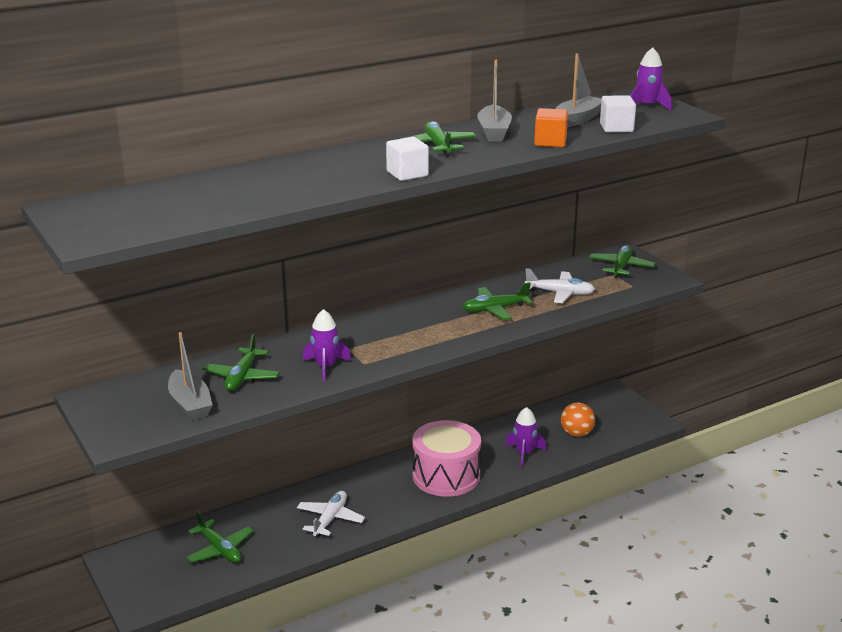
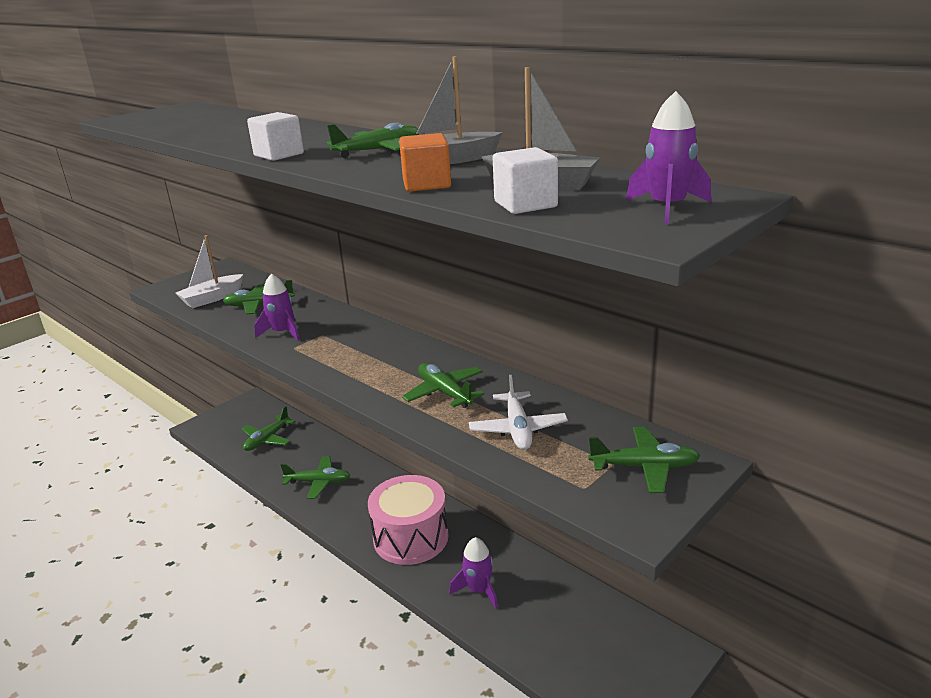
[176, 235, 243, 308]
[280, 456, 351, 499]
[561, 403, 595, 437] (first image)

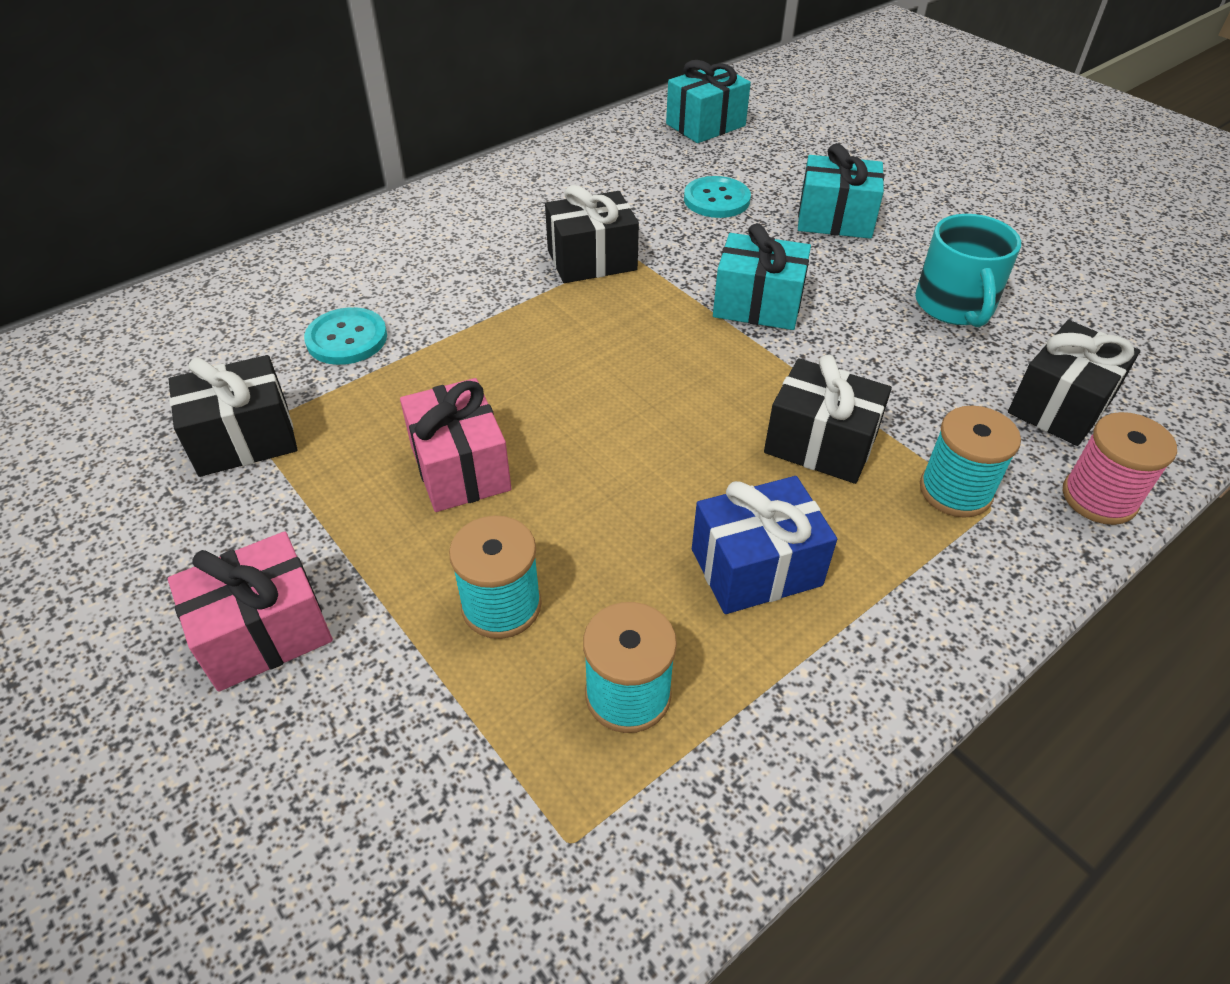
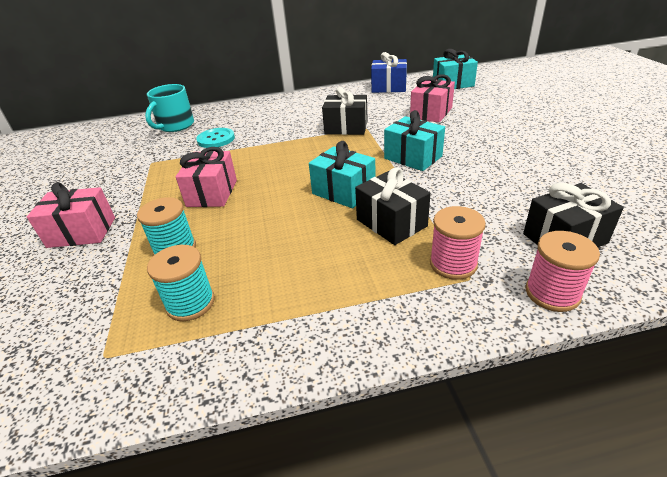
[145, 84, 194, 132]
[309, 141, 375, 208]
[371, 52, 407, 93]
[410, 74, 455, 123]
[430, 206, 486, 280]
[169, 355, 297, 477] (first image)

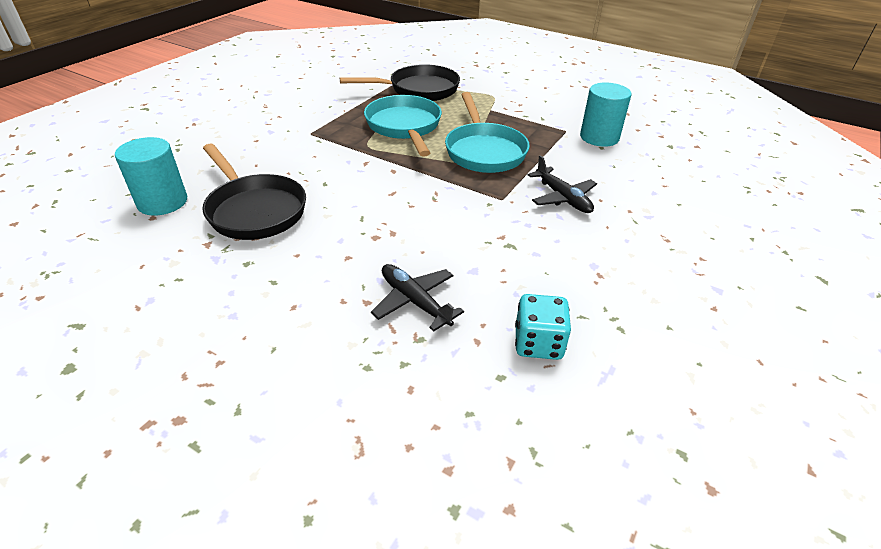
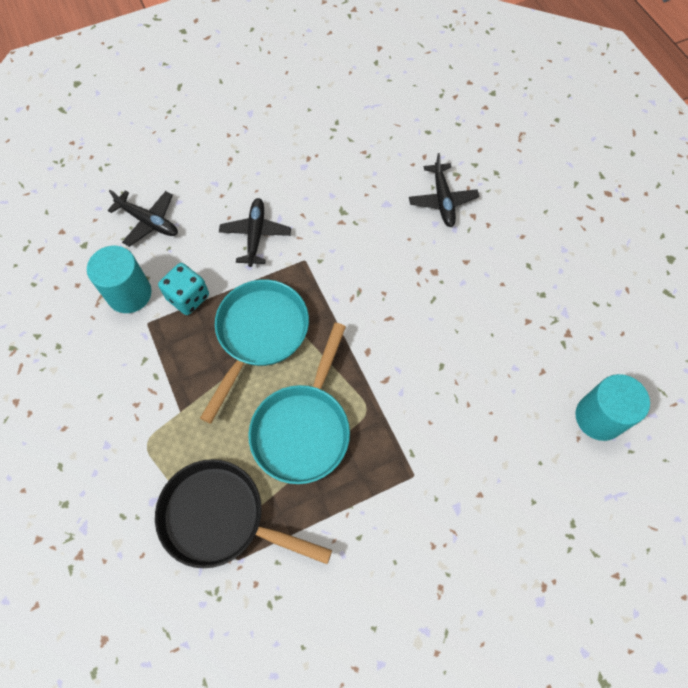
[107, 190, 178, 247]
[158, 263, 209, 315]
[202, 144, 306, 240] (first image)

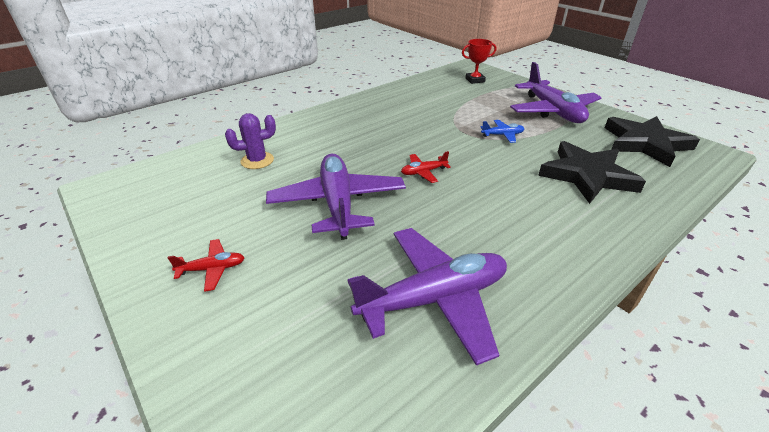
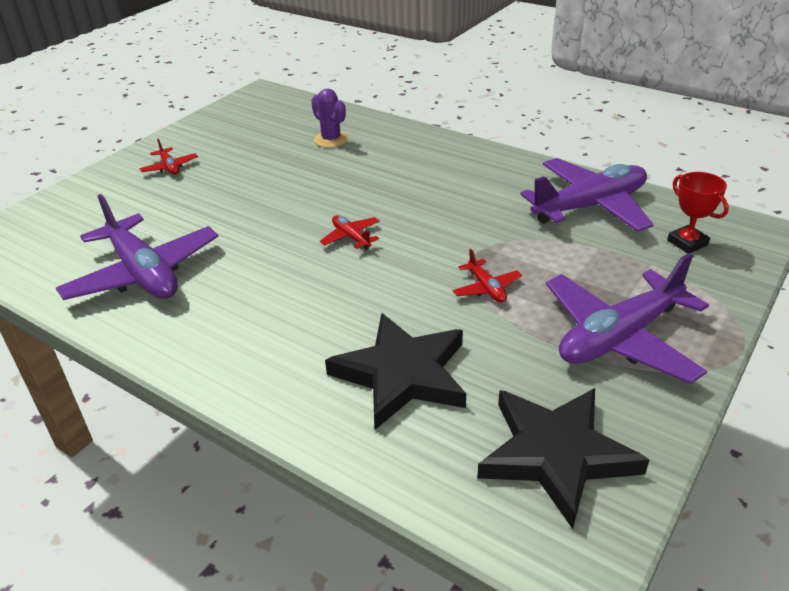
[453, 249, 522, 303]
[520, 158, 654, 232]

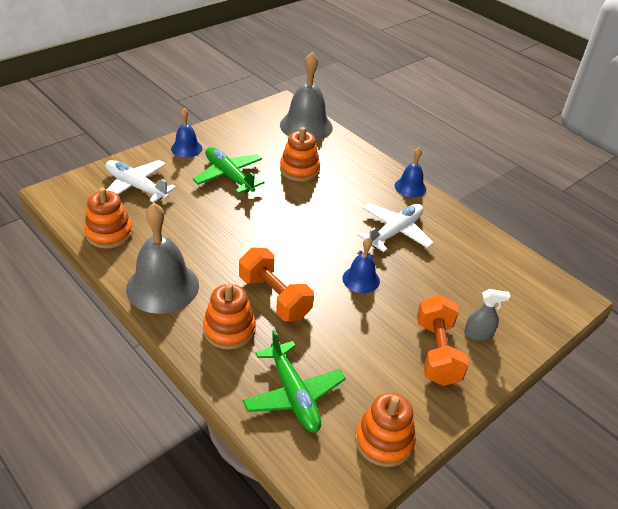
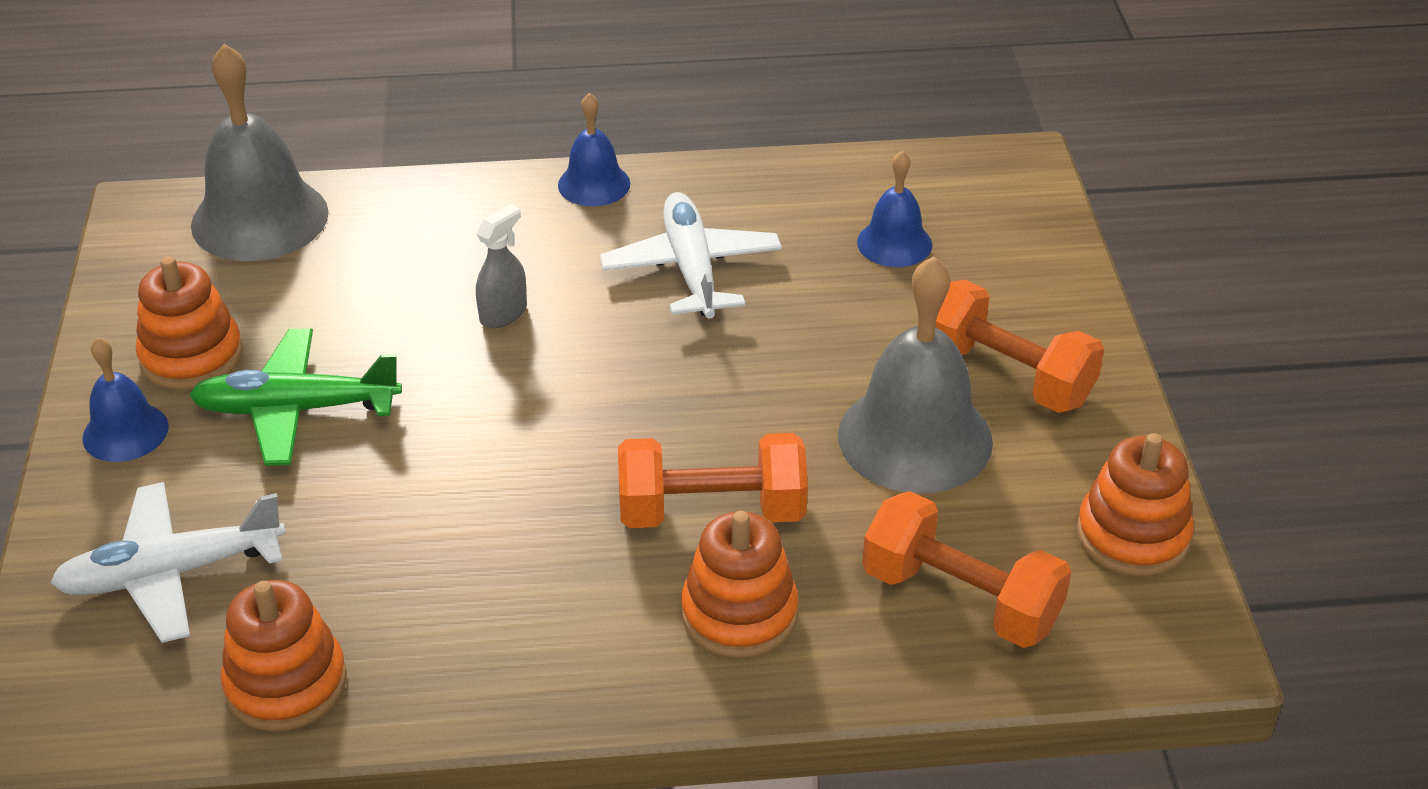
[136, 256, 243, 390]
[476, 204, 527, 328]
[838, 256, 993, 493]
[857, 151, 932, 267]
[862, 491, 1071, 648]

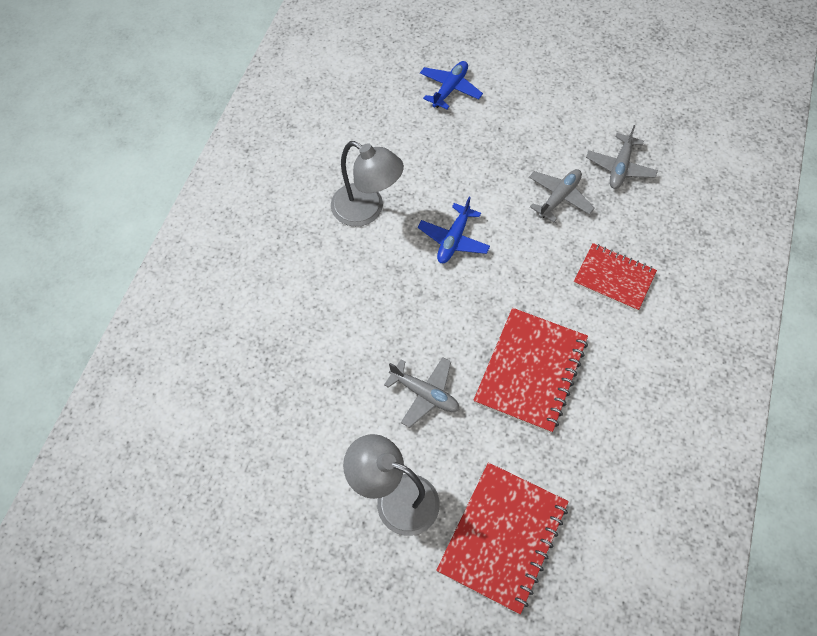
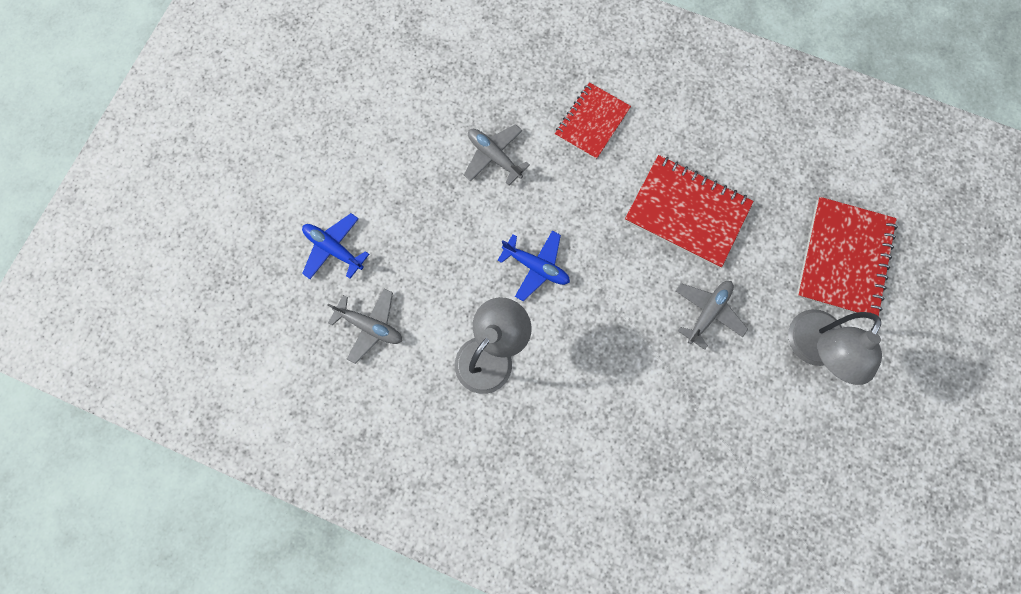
[328, 288, 402, 364]
[796, 197, 898, 317]

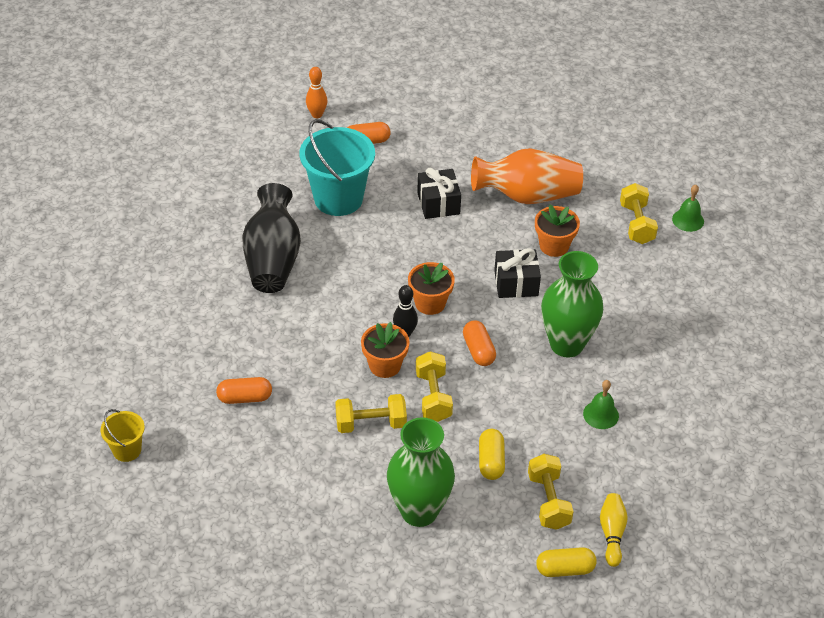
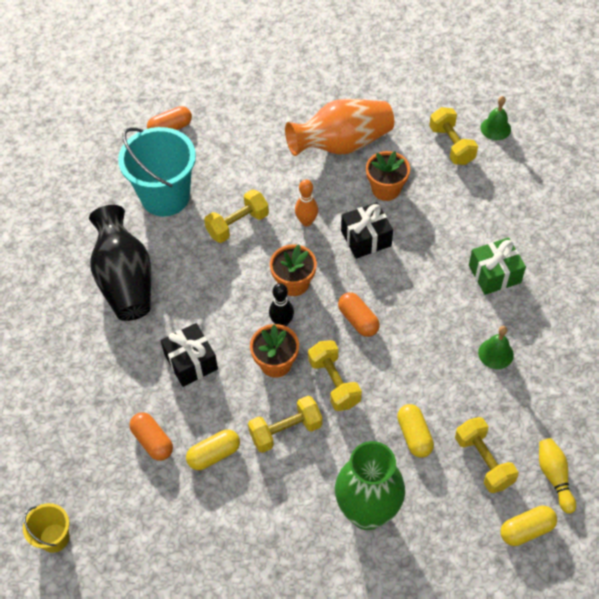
[129, 412, 173, 461]
[161, 323, 218, 387]
[186, 429, 240, 470]
[204, 189, 269, 243]
[295, 179, 318, 226]
[469, 238, 526, 295]
[541, 251, 603, 357] (first image)

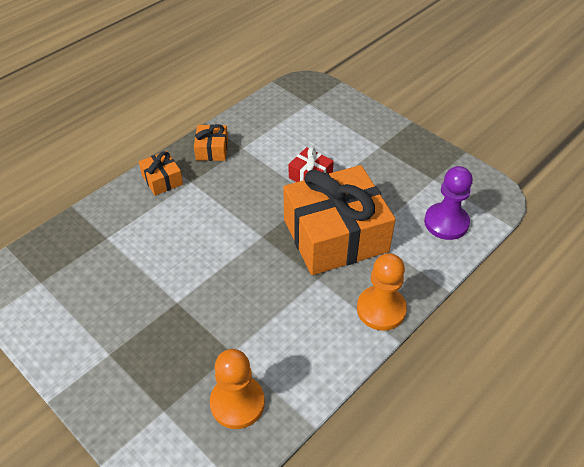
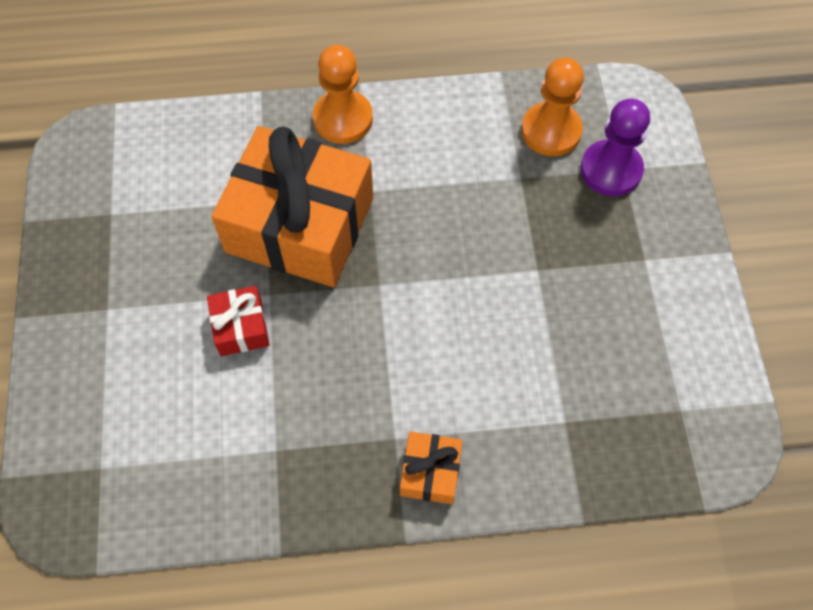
[581, 99, 650, 196]
[194, 124, 228, 161] (first image)

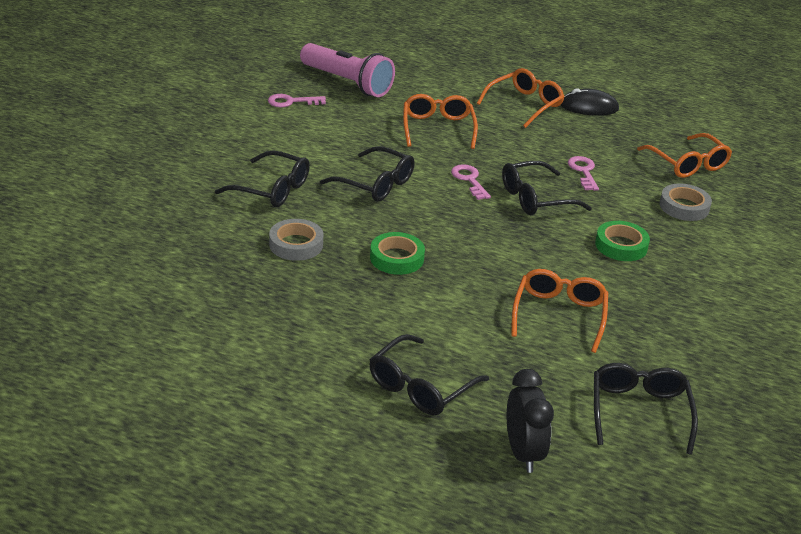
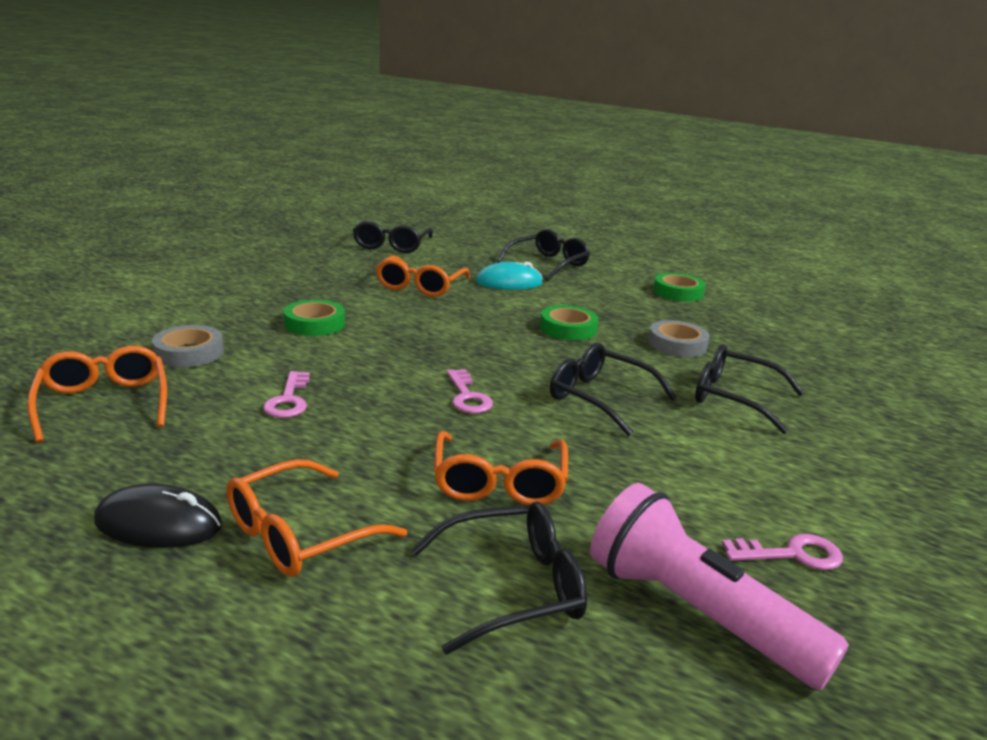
[411, 501, 587, 654]
[475, 262, 543, 290]
[653, 273, 706, 302]
[507, 369, 554, 473] (first image)

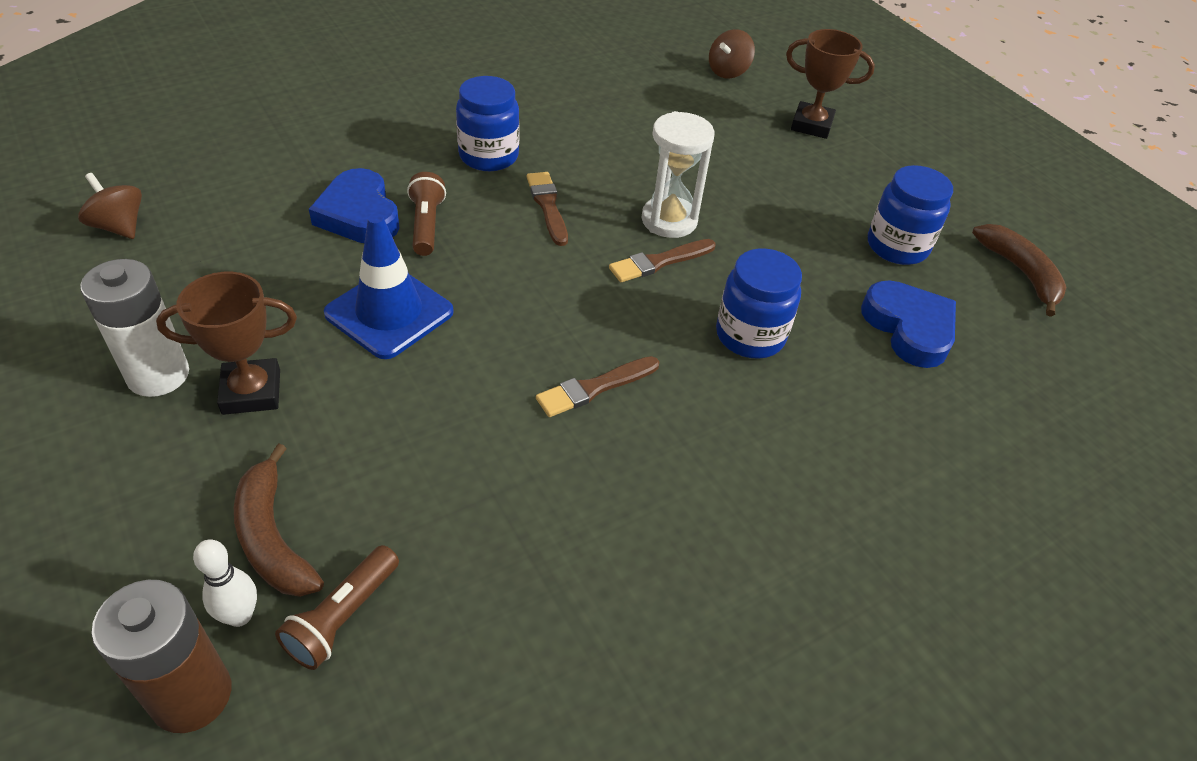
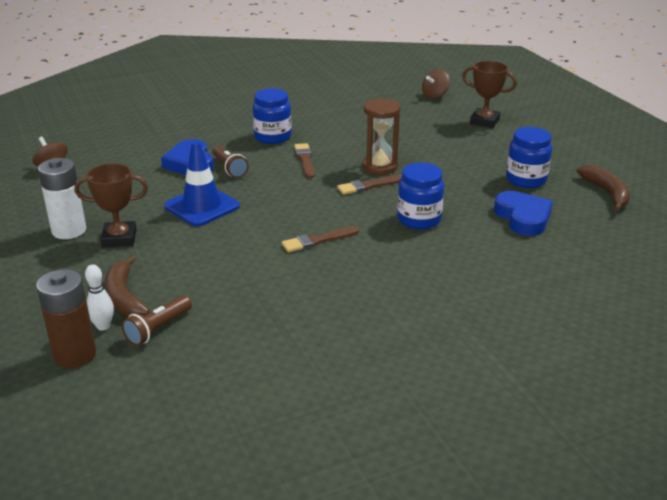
[212, 145, 249, 178]
[362, 98, 401, 175]

